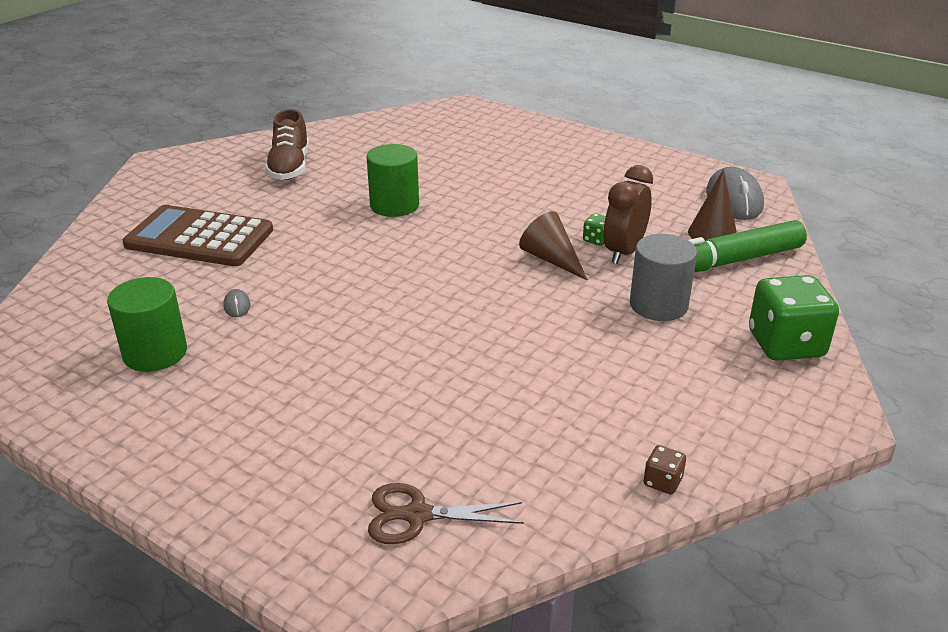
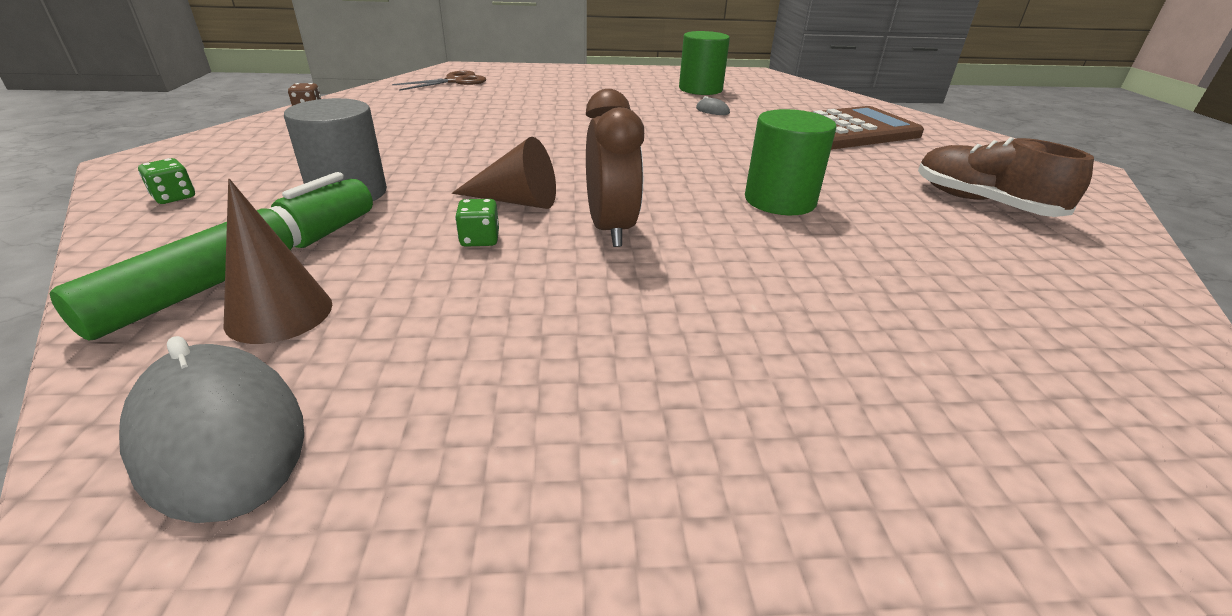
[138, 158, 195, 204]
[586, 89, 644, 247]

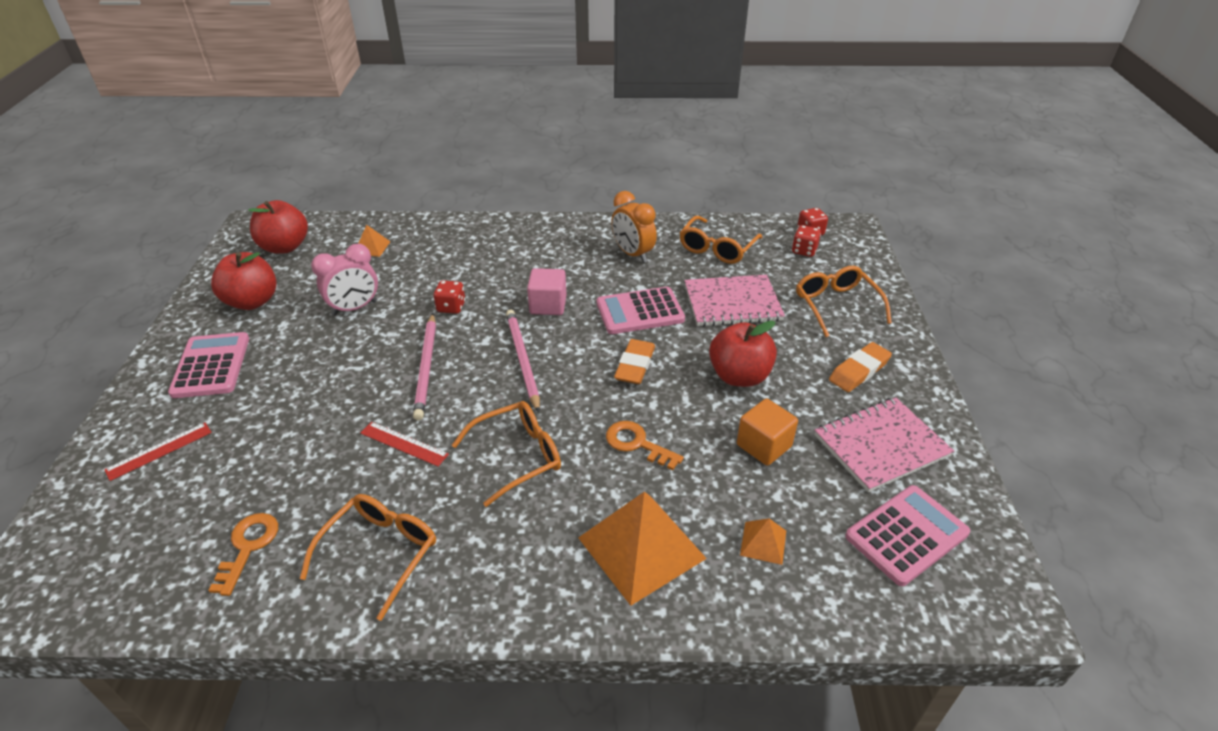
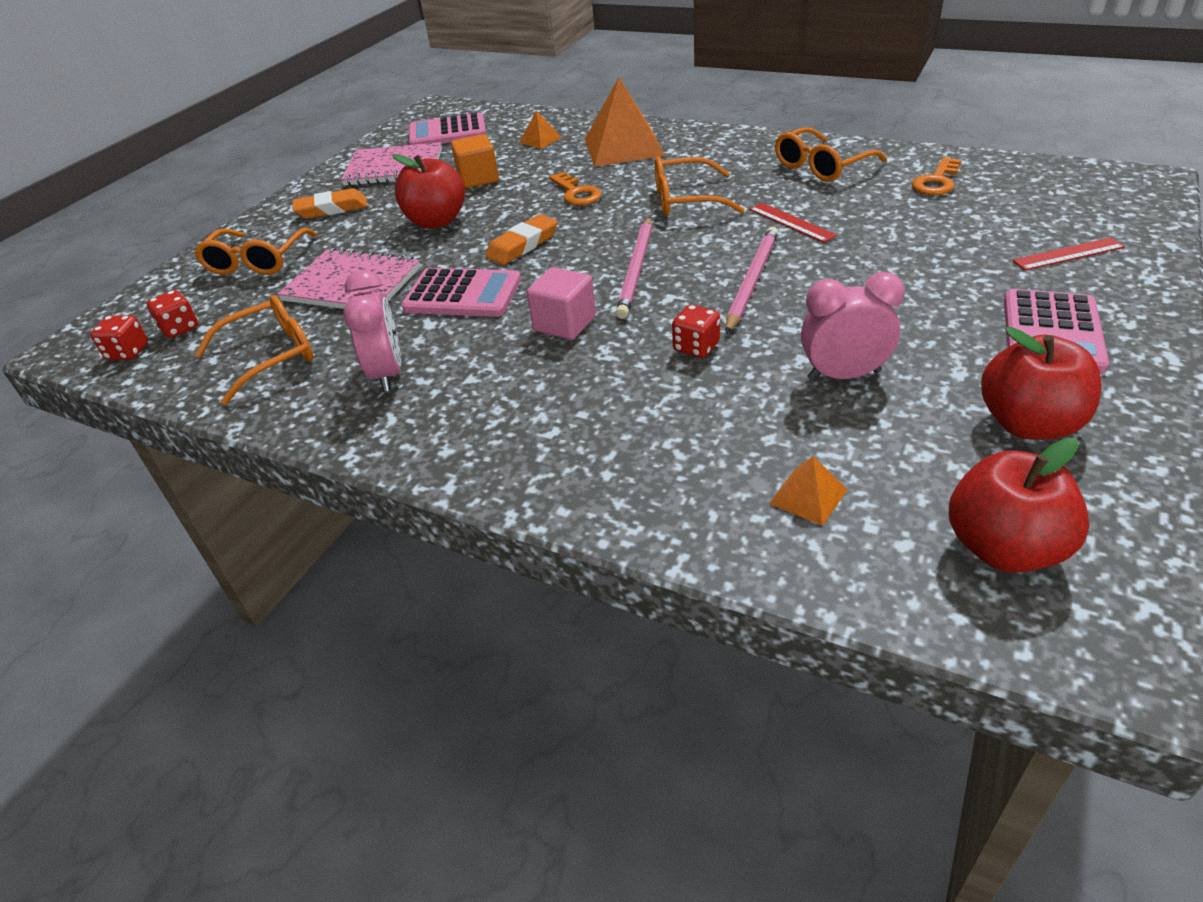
[343, 269, 401, 392]

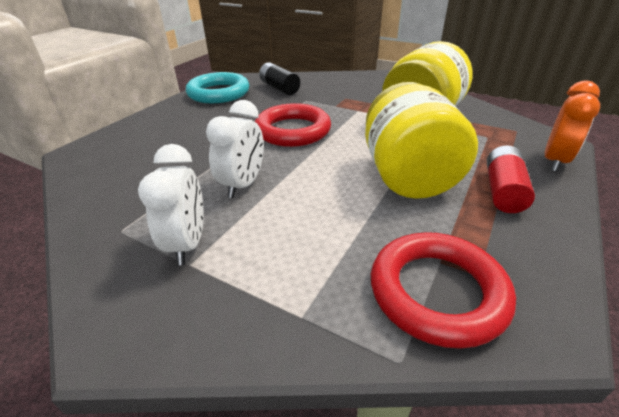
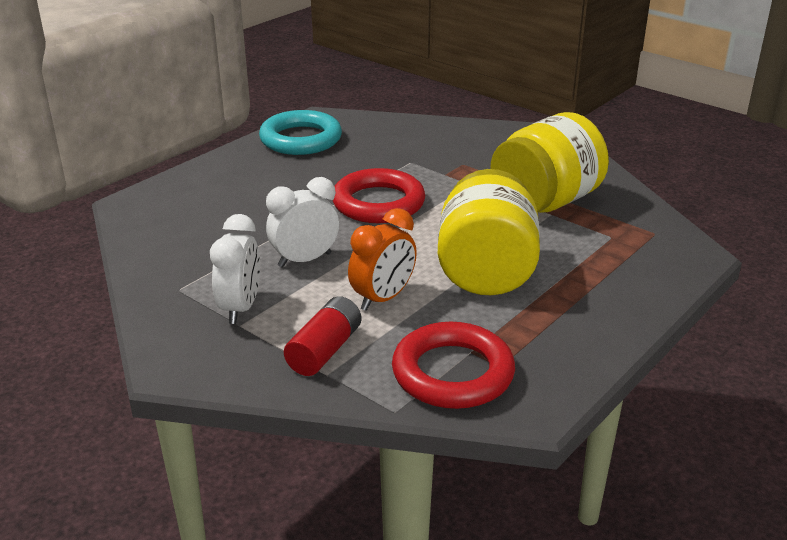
[266, 177, 339, 268]
[284, 296, 361, 376]
[348, 208, 417, 311]
[259, 62, 300, 95] (first image)

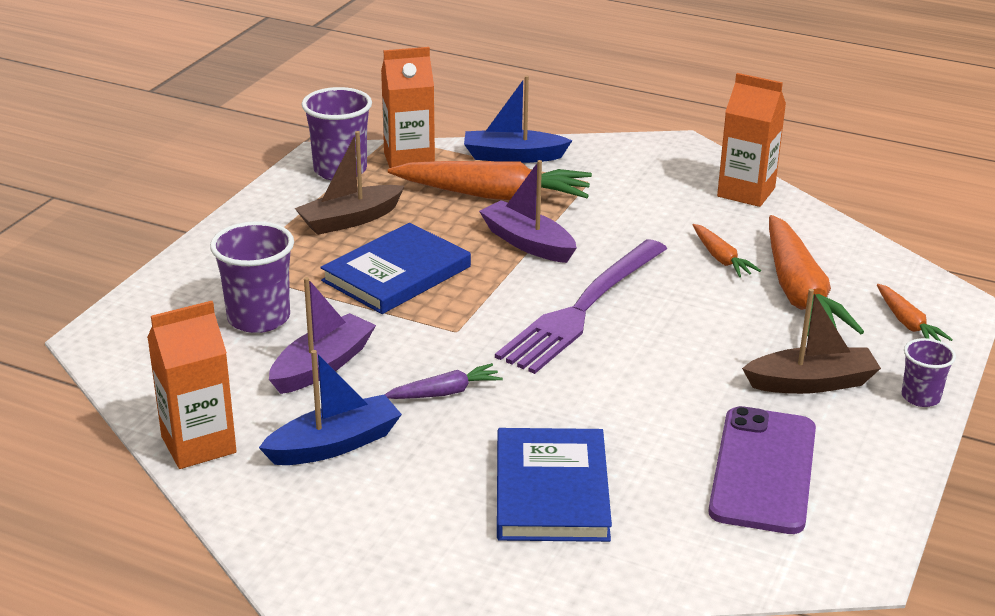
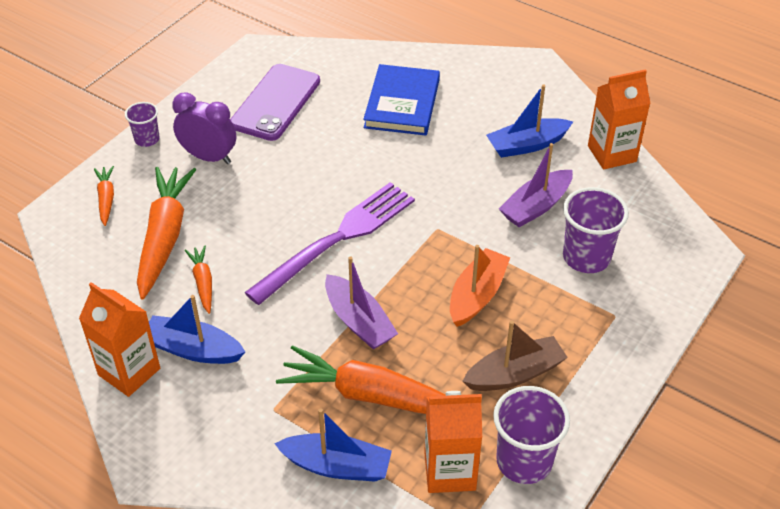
[149, 295, 245, 364]
[173, 92, 236, 164]
[450, 245, 510, 327]
[385, 363, 503, 399] (first image)

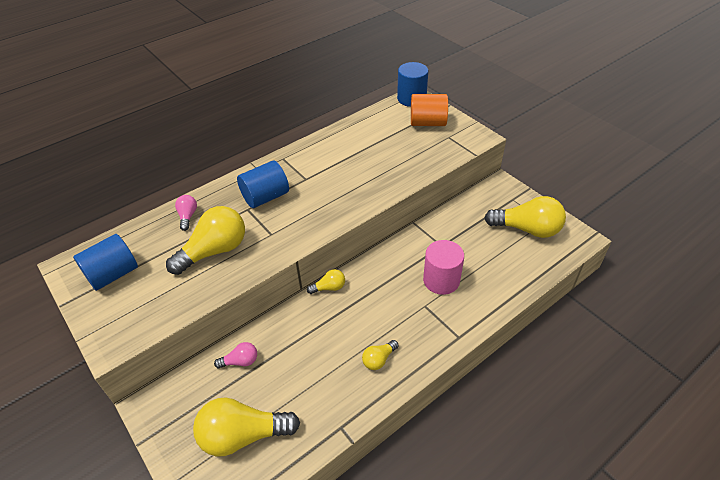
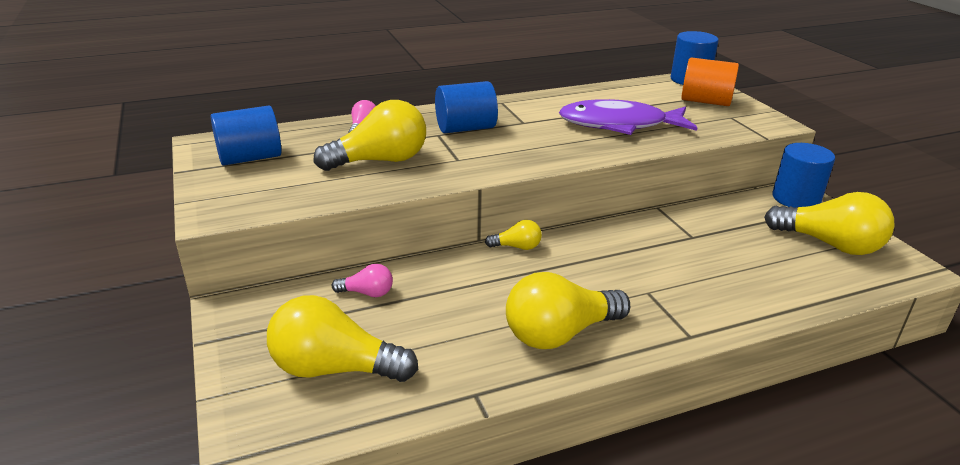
[506, 272, 630, 349]
[559, 99, 698, 135]
[772, 143, 835, 208]
[423, 240, 464, 295] (first image)

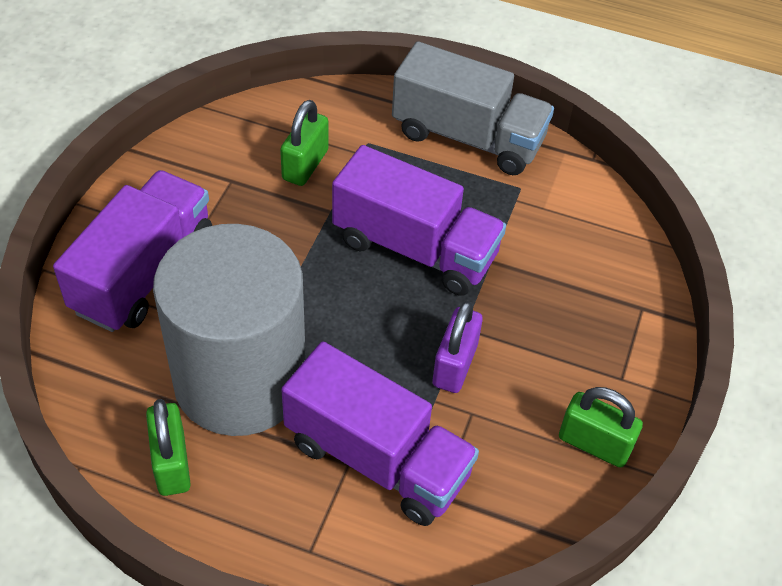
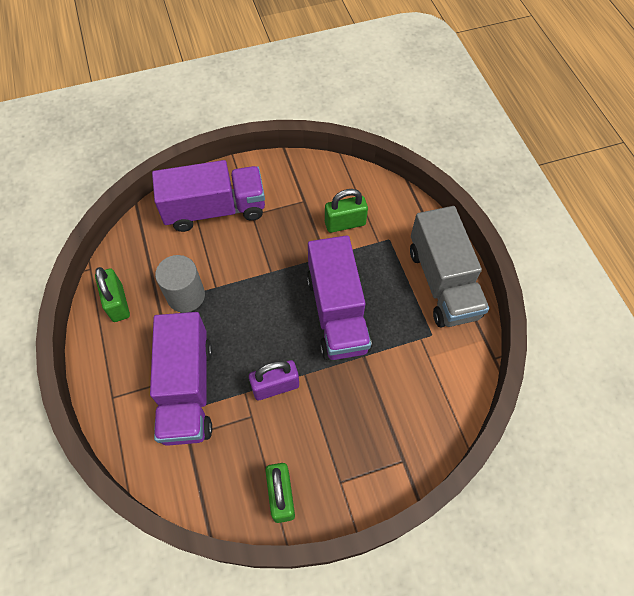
[95, 267, 130, 322]
[155, 255, 205, 313]

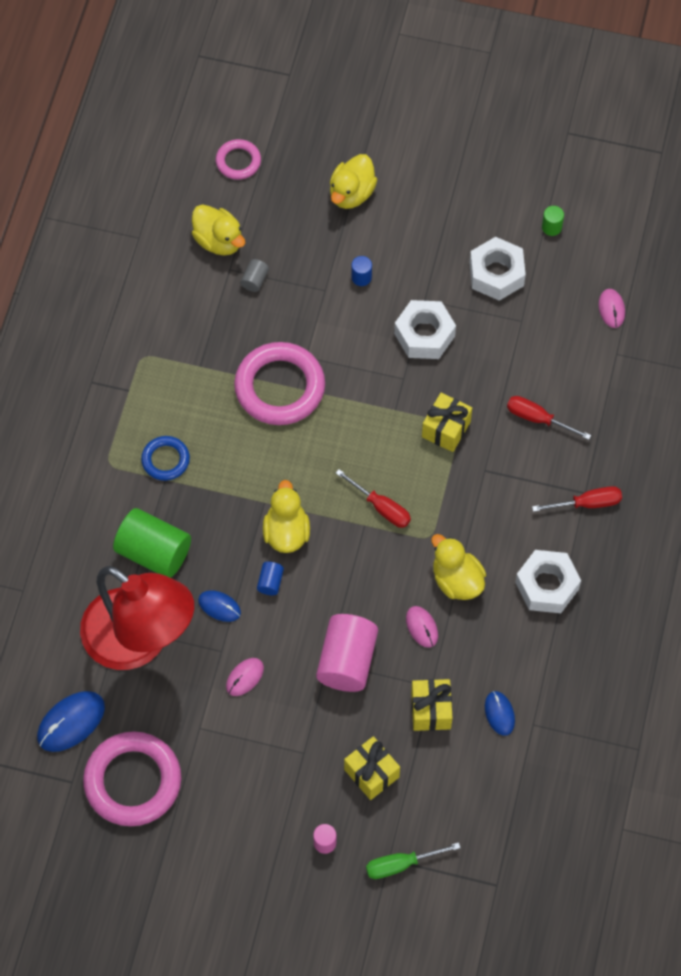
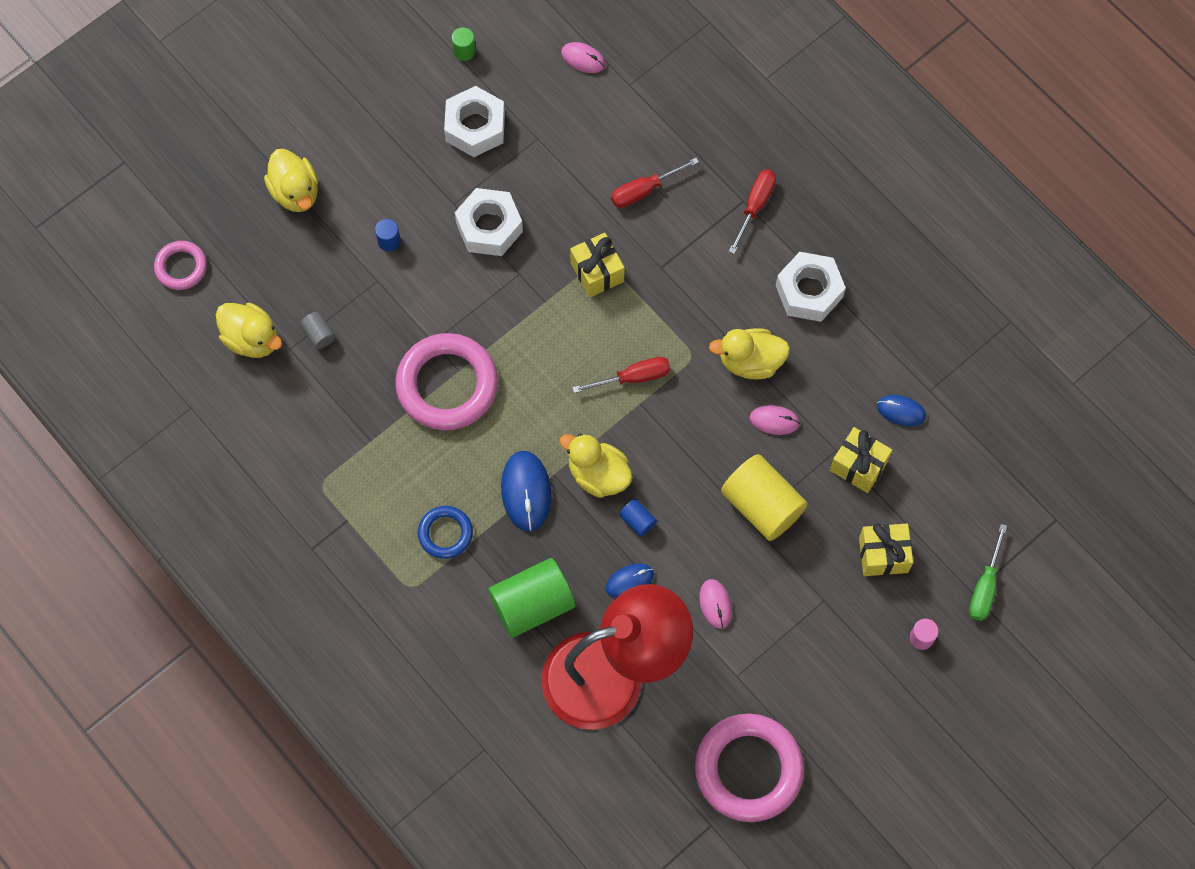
[216, 303, 282, 358]
[501, 451, 552, 531]
[721, 454, 808, 541]

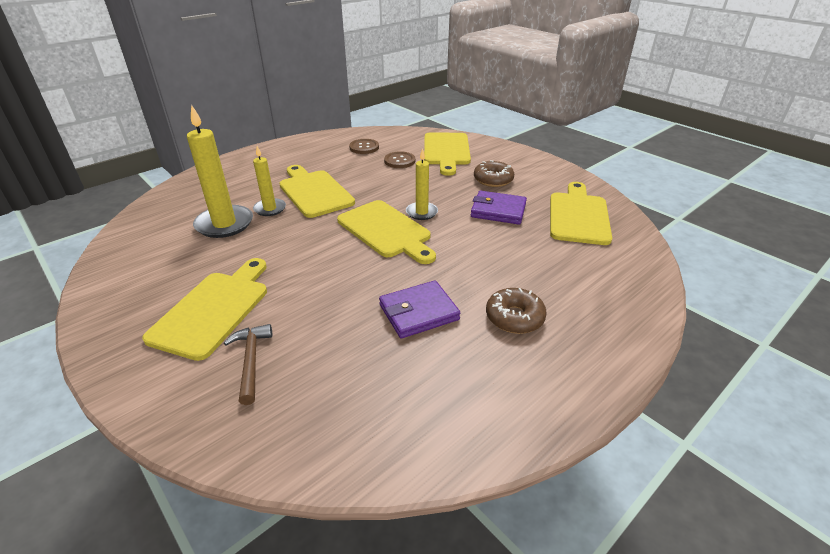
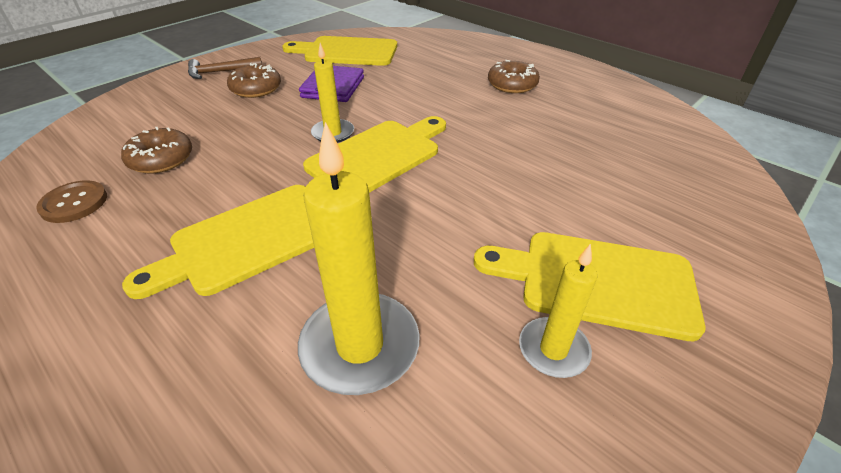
[121, 127, 192, 173]
[188, 57, 262, 79]
[519, 244, 598, 378]
[379, 281, 460, 338] (first image)
[424, 132, 471, 176] (first image)

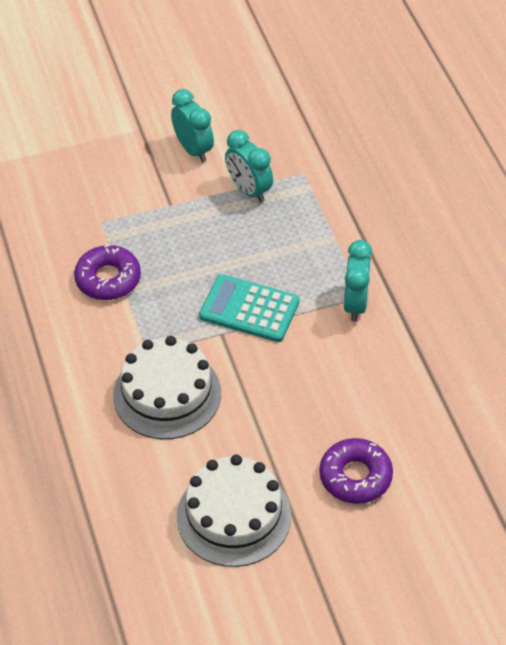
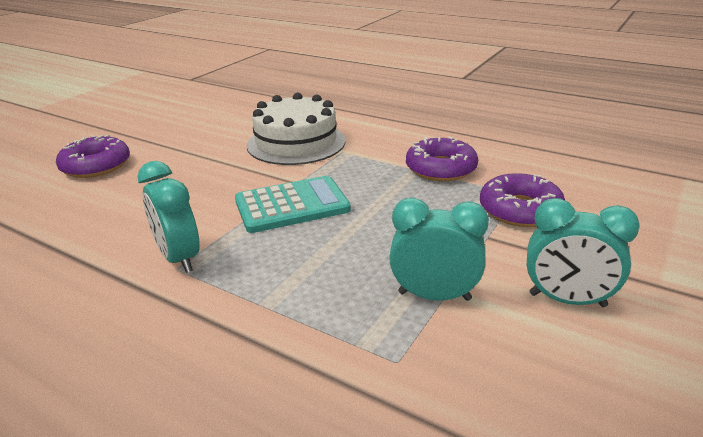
[480, 173, 565, 227]
[177, 454, 291, 567] (first image)

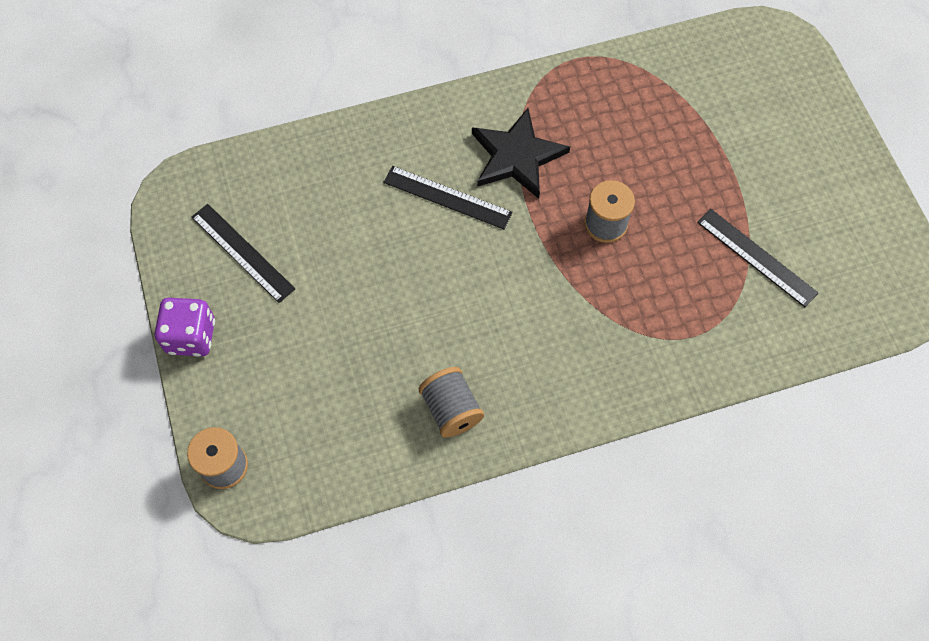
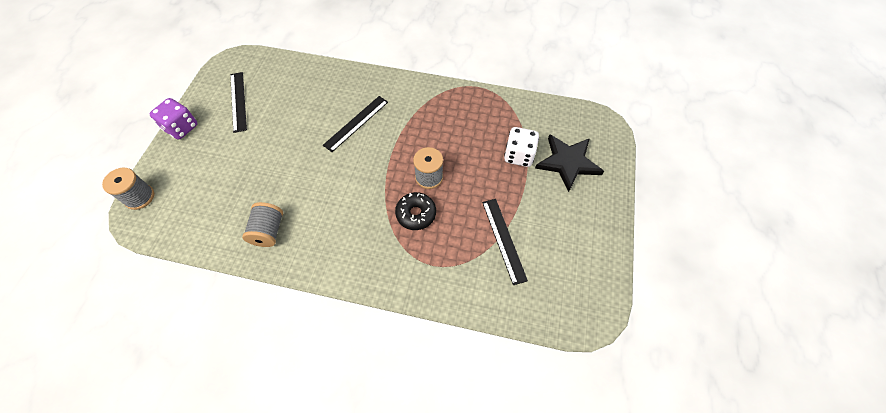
[323, 96, 388, 152]
[395, 192, 436, 230]
[504, 127, 539, 167]
[535, 134, 604, 192]

